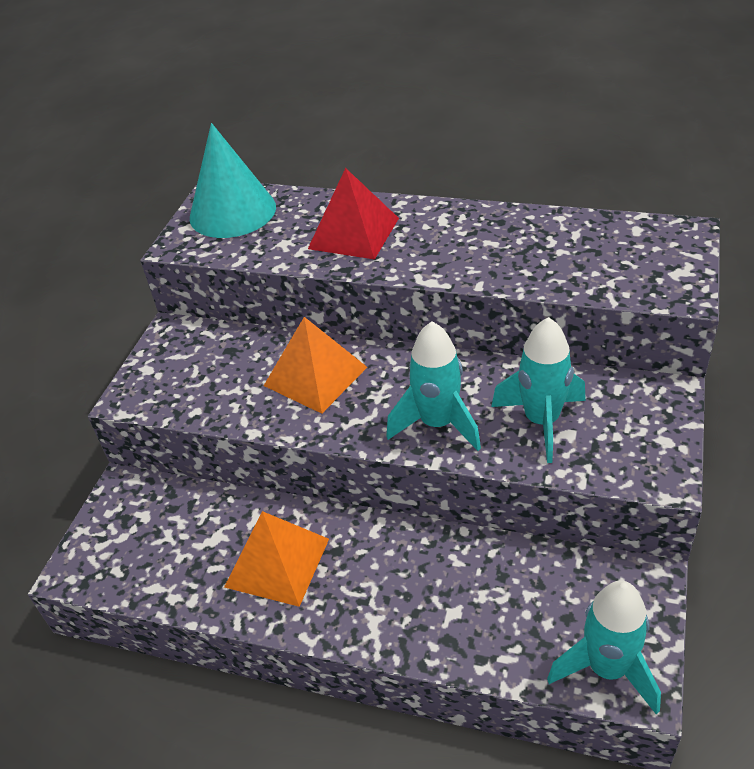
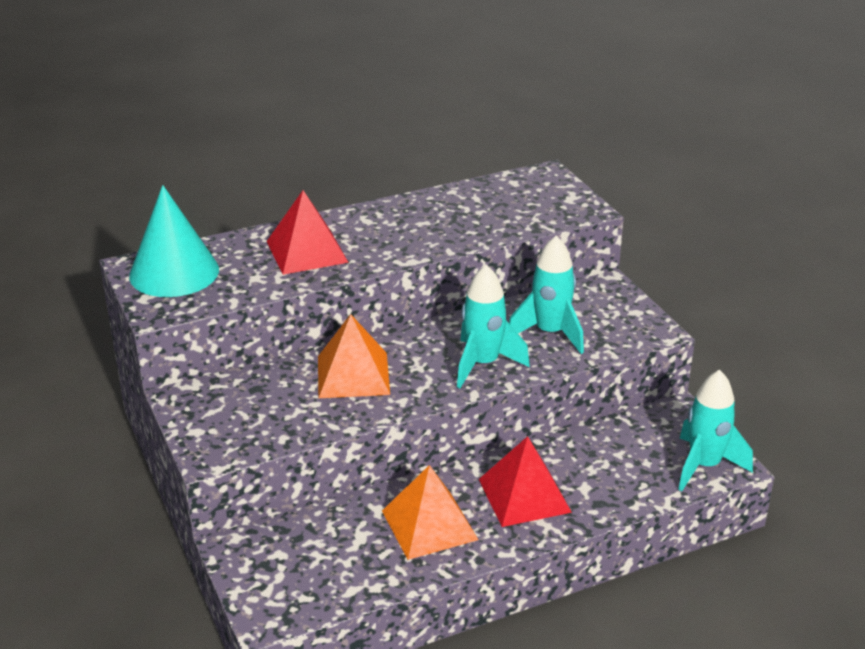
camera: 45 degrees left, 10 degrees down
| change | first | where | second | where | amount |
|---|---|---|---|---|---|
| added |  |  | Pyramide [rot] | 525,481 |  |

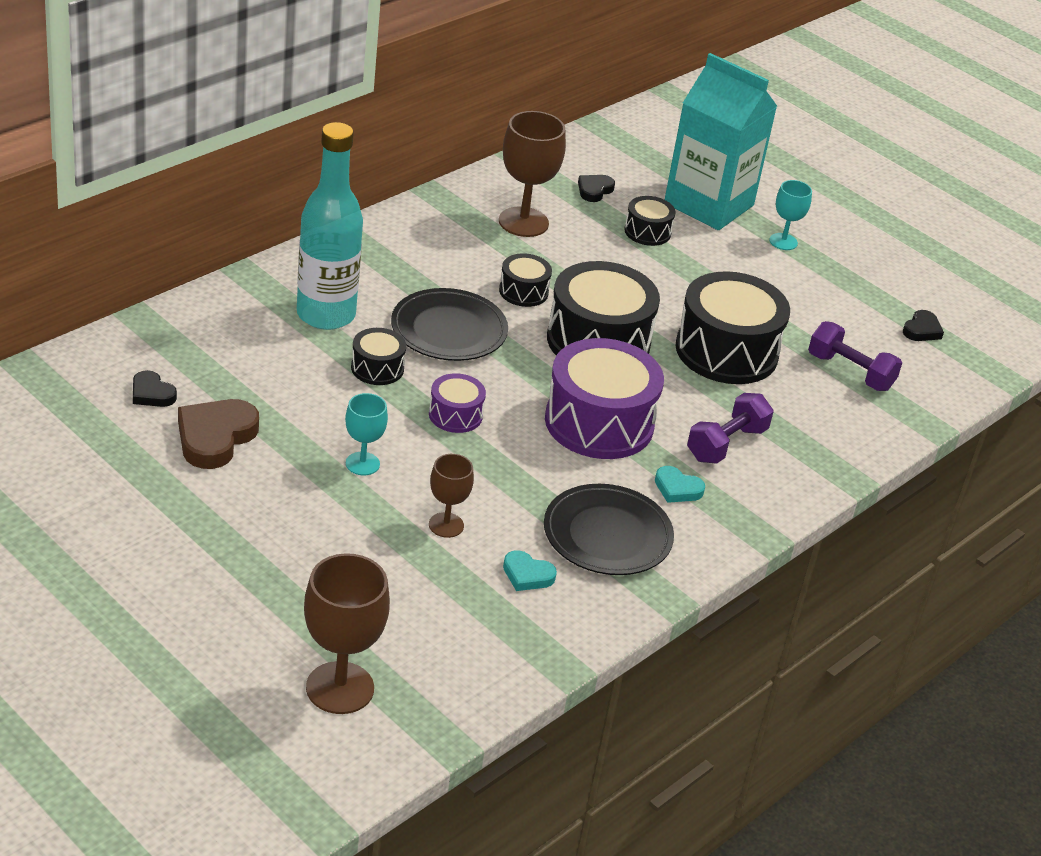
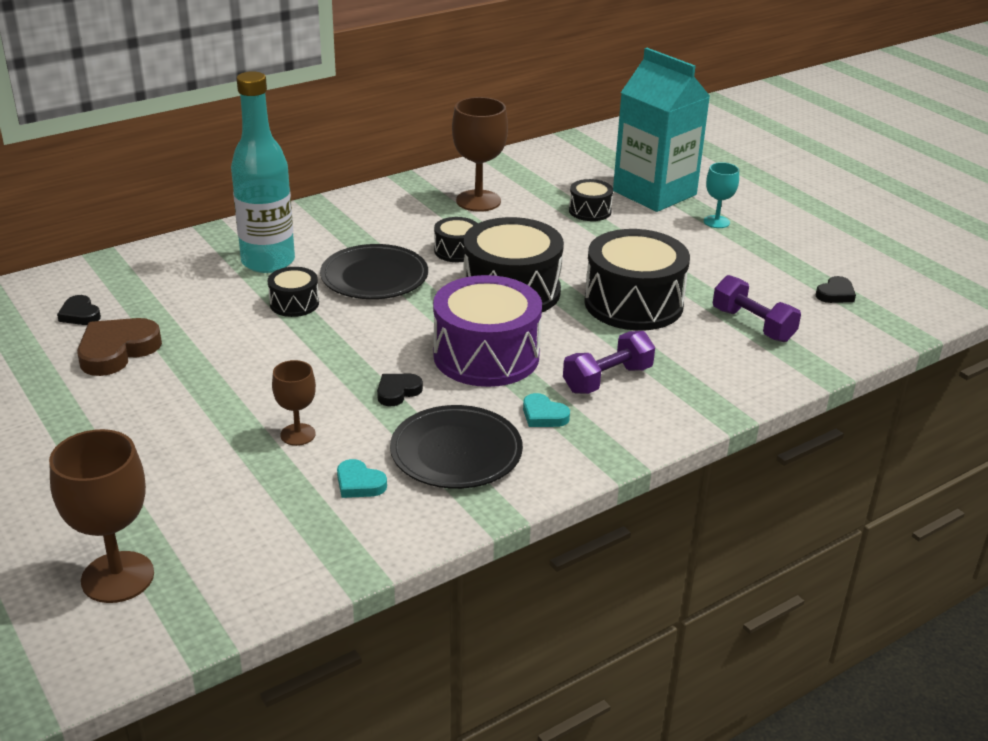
camera: 15 degrees right, 5 degrees down
| change | first | where | second | where | amount |
|---|---|---|---|---|---|
| moved | Herz [schwarz] | 596,188 |  | 400,390 |  |
| removed | Trommel [lila] | 457,403 |  |  |  |
| removed | Kelch [türkis] | 366,434 |  |  |  |

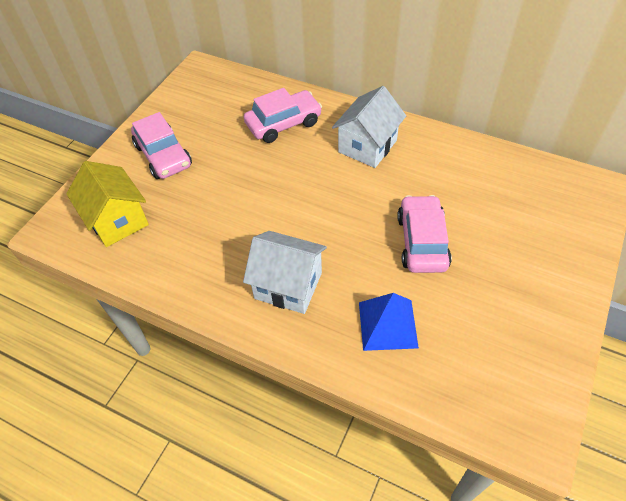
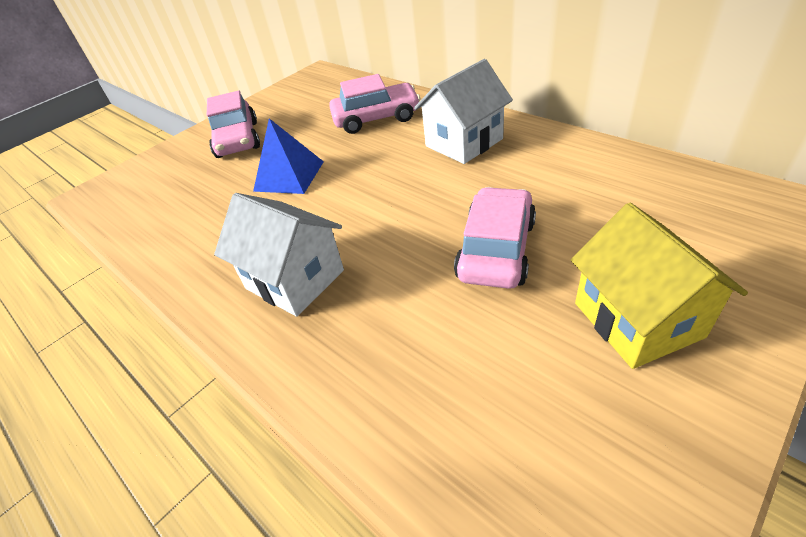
camera: 20 degrees right, 10 degrees down
| change | first | where | second | where | amount |
|---|---|---|---|---|---|
| moved | Haus [gelb] | 107,204 |  | 659,286 |  |
| moved | Pyramide [blau] | 389,322 |  | 288,156 |  |

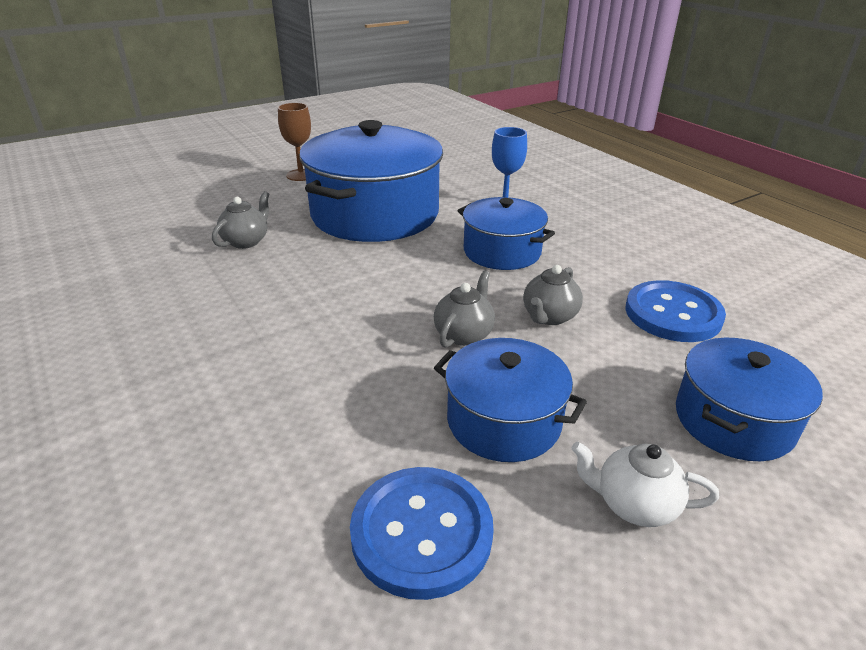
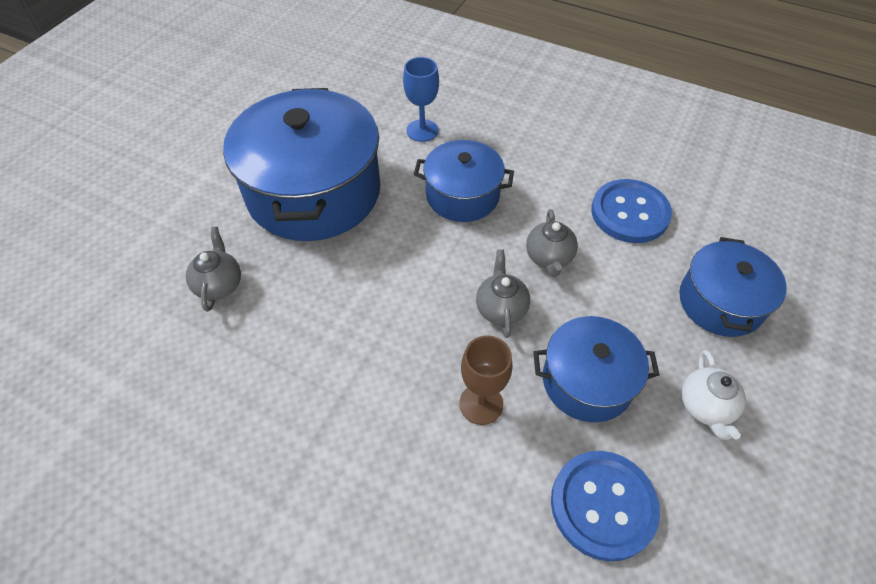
camera: 30 degrees left, 20 degrees up
| change | first | where | second | where | amount |
|---|---|---|---|---|---|
| moved | Kelch [braun] | 294,142 |  | 485,380 |  |
| turned | Teekanne [weiß] | 645,484 |  | 713,395 | 75 degrees counterclockwise |

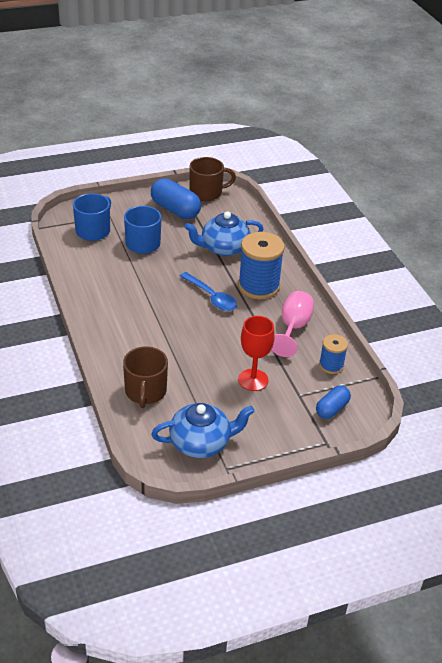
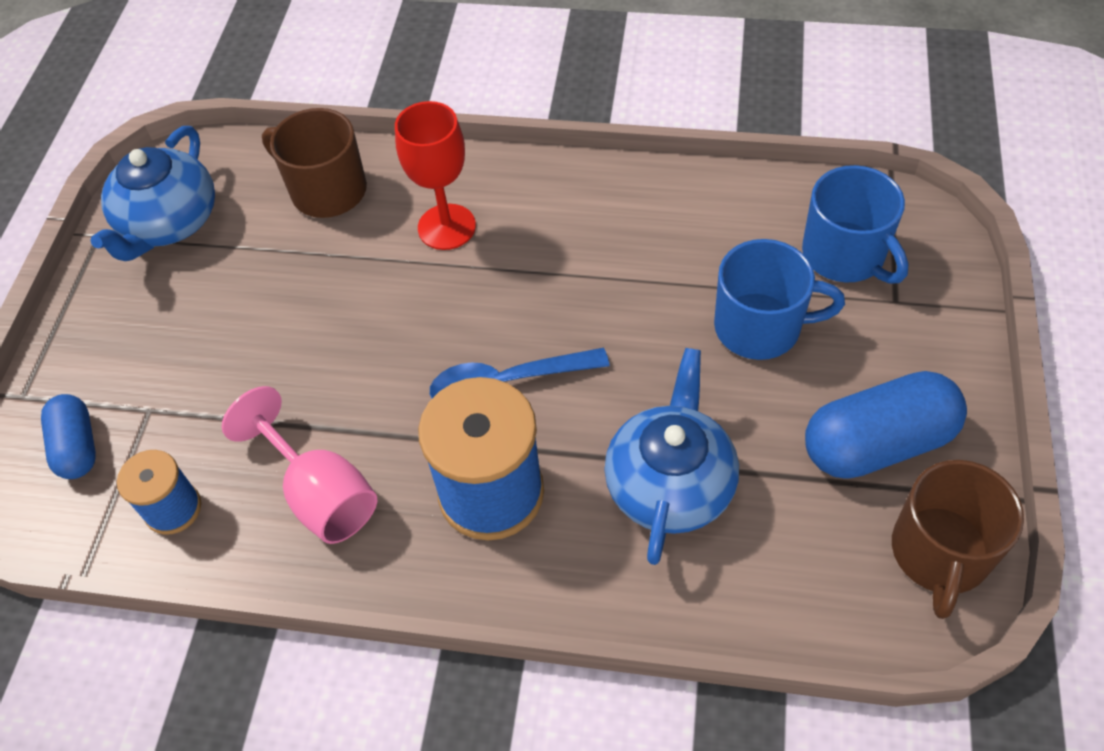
camera: 125 degrees right, 15 degrees up
| change | first | where | second | where | amount |
|---|---|---|---|---|---|
| moved | Kelch [rot] | 256,353 |  | 435,175 |  |

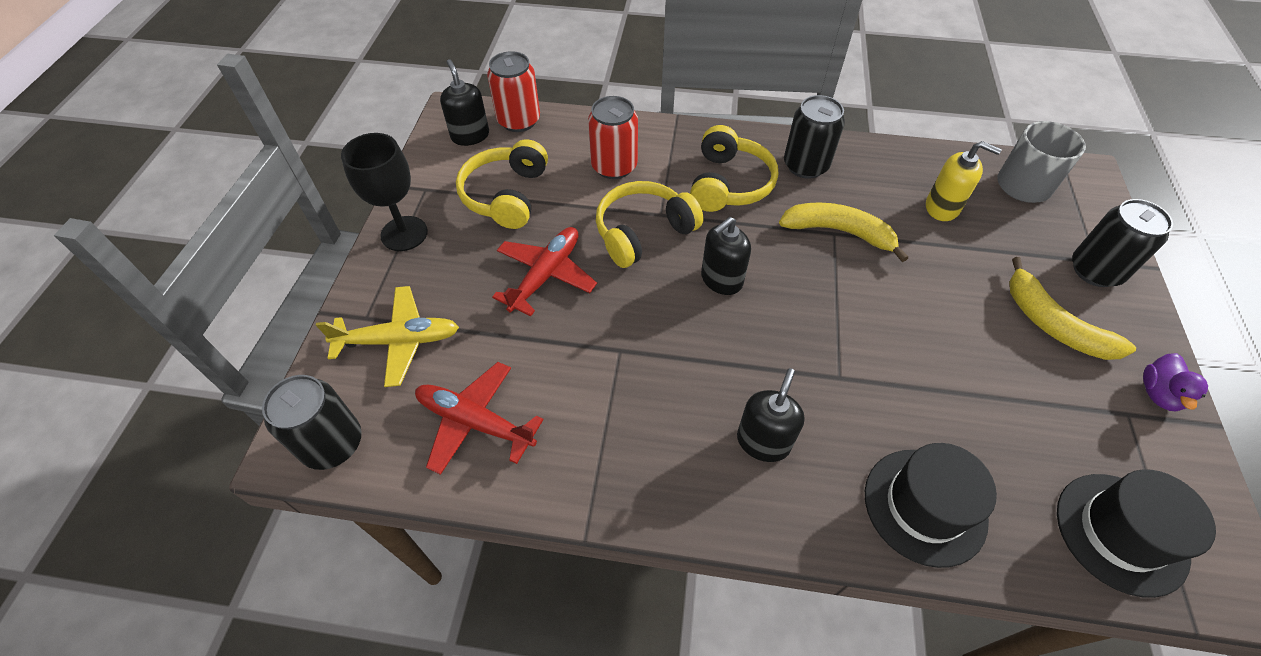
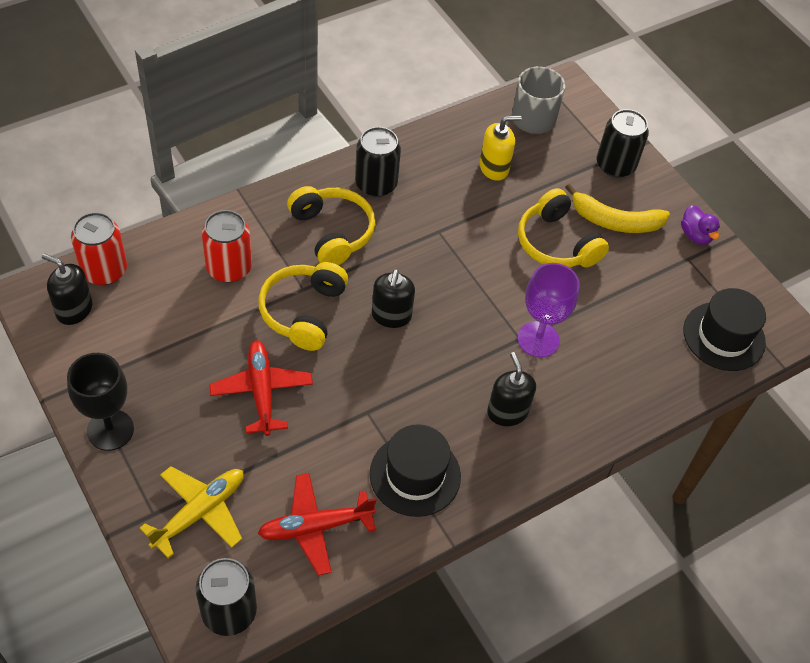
camera: 45 degrees left, 0 degrees up
| change | first | where | second | where | amount |
|---|---|---|---|---|---|
| moved | Kopfhörer [gelb] | 502,184 |  | 563,227 |  |
| removed | Banane [gelb] | 843,232 |  |  |  |
| moved | Hut [schwarz] | 931,505 |  | 415,470 |  |
| added |  |  | Kelch [lila] | 549,310 |  |

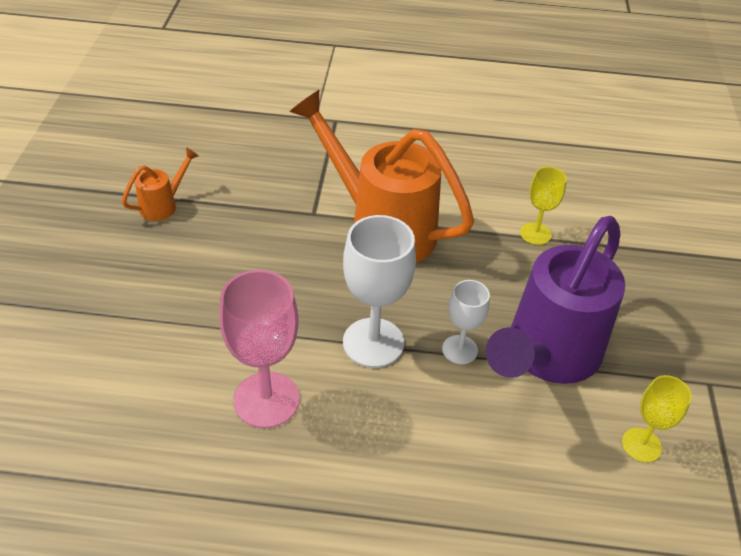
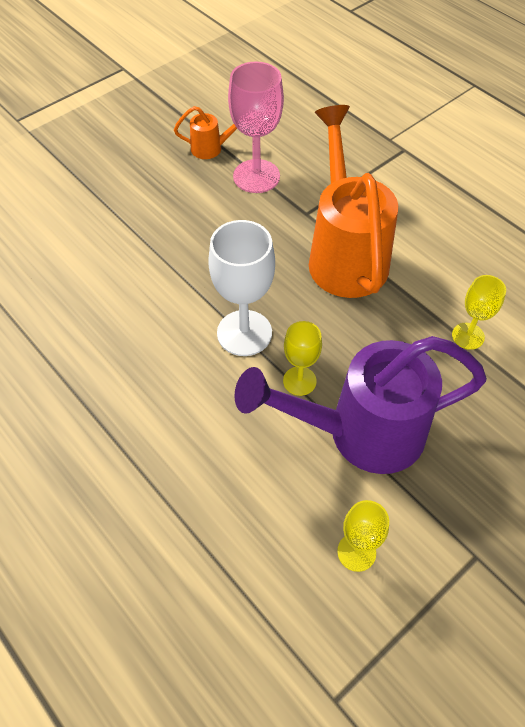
camera: 45 degrees right, 10 degrees up
| change | first | where | second | where | amount |
|---|---|---|---|---|---|
| moved | Kelch [rosa] | 259,349 |  | 256,127 |  |
| recoloured | Kelch [weiß] | 466,322 | Kelch [gelb] | 302,358 |  |

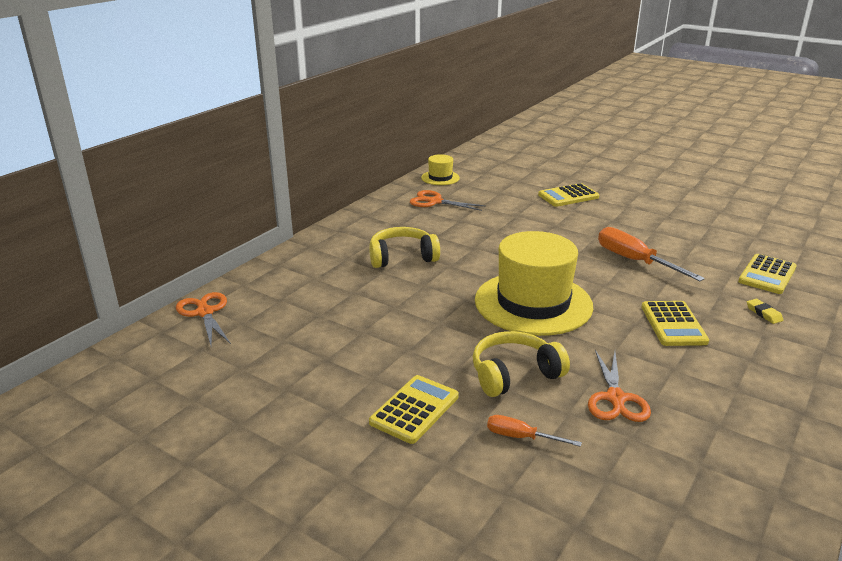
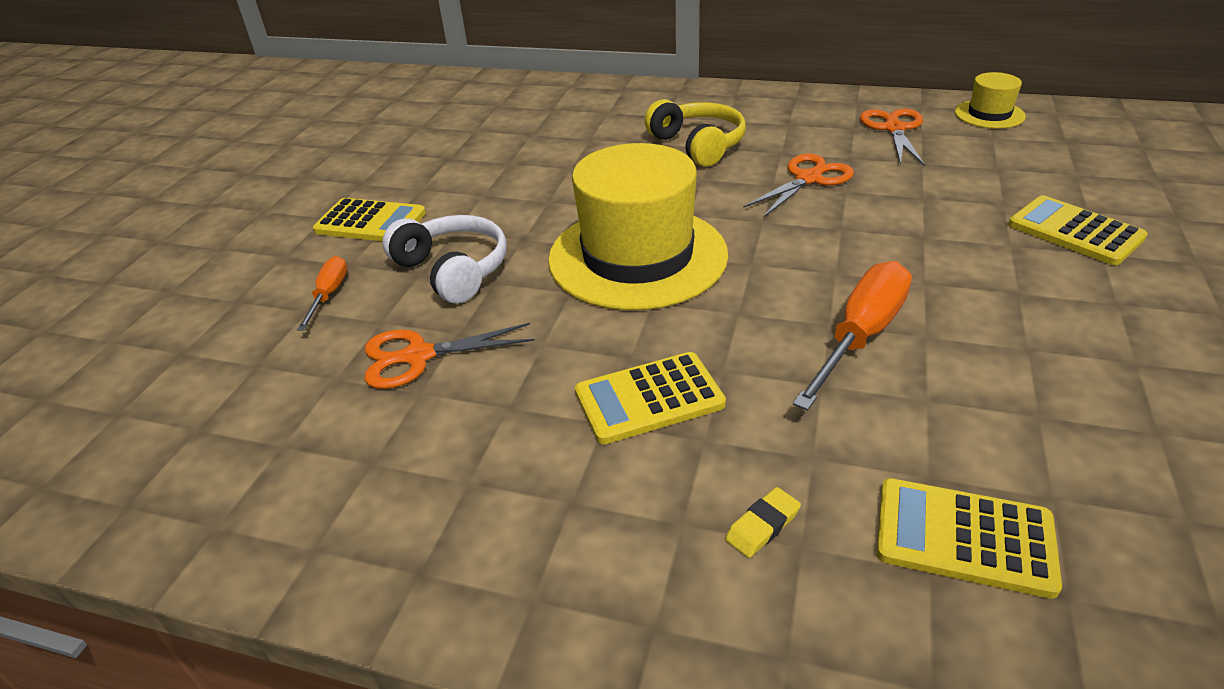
camera: 75 degrees right, 10 degrees up
| change | first | where | second | where | amount |
|---|---|---|---|---|---|
| moved | Schere [orange] | 203,318 |  | 798,185 |  |
| recoloured | Kopfhörer [gelb] | 521,364 | Kopfhörer [weiß] | 444,259 |  |

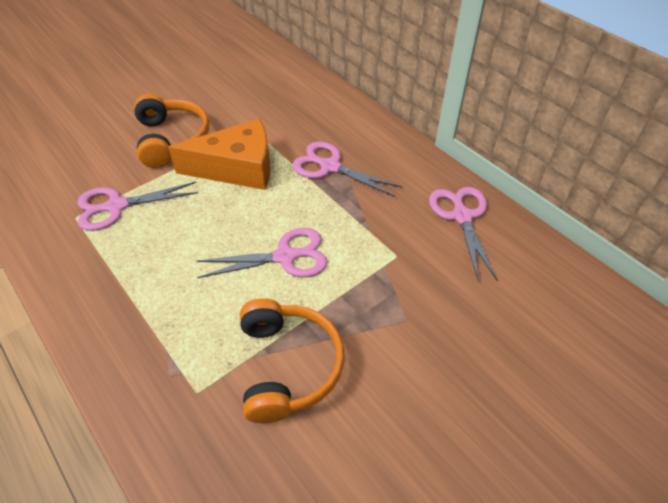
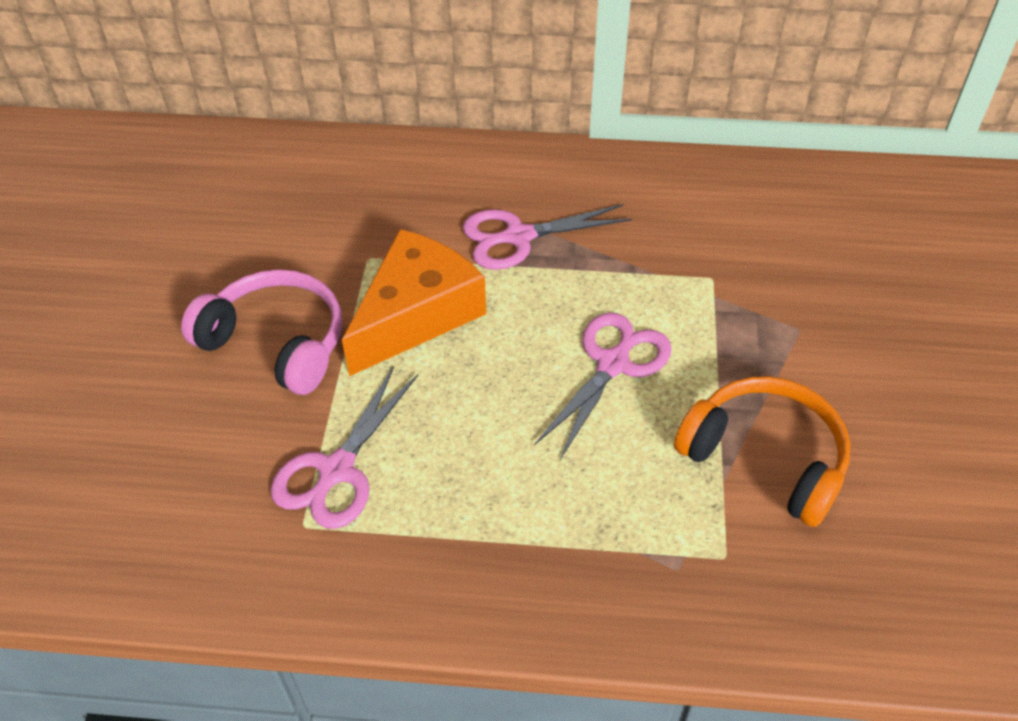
camera: 45 degrees left, 0 degrees up
| change | first | where | second | where | amount |
|---|---|---|---|---|---|
| recoloured | Kopfhörer [orange] | 171,131 | Kopfhörer [rosa] | 261,332 |  |
| removed | Schere [rosa] | 463,234 |  |  |  |

